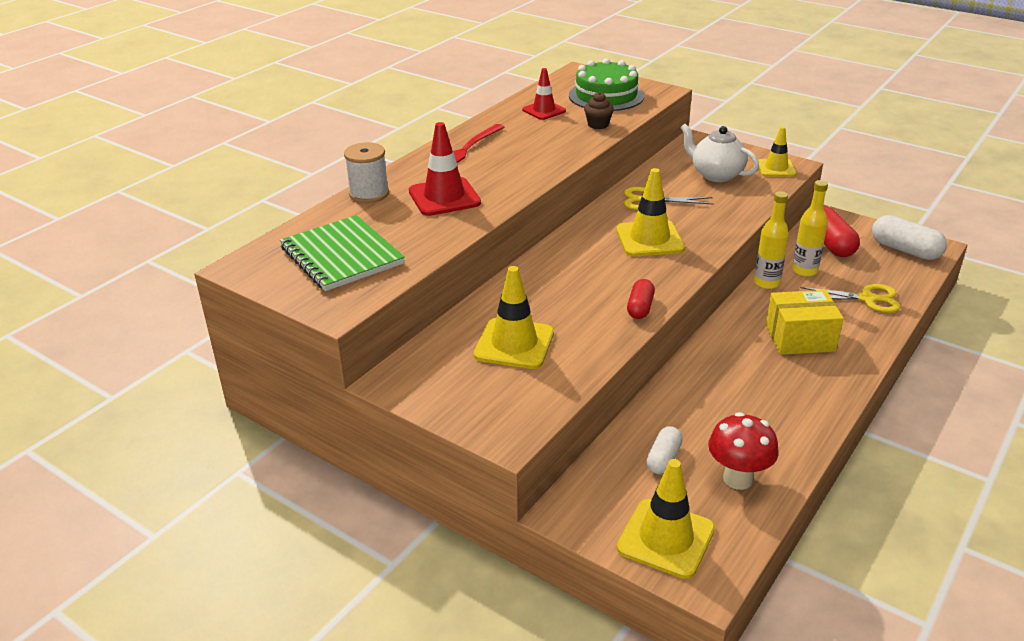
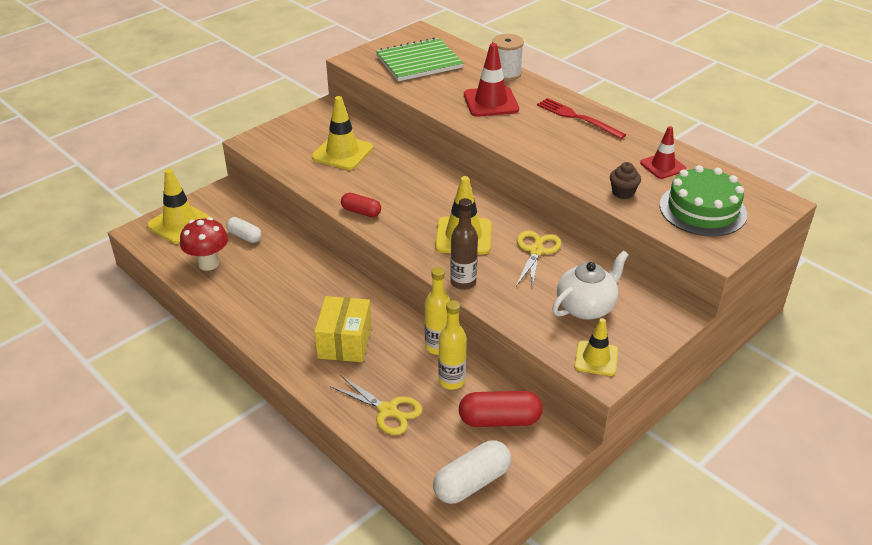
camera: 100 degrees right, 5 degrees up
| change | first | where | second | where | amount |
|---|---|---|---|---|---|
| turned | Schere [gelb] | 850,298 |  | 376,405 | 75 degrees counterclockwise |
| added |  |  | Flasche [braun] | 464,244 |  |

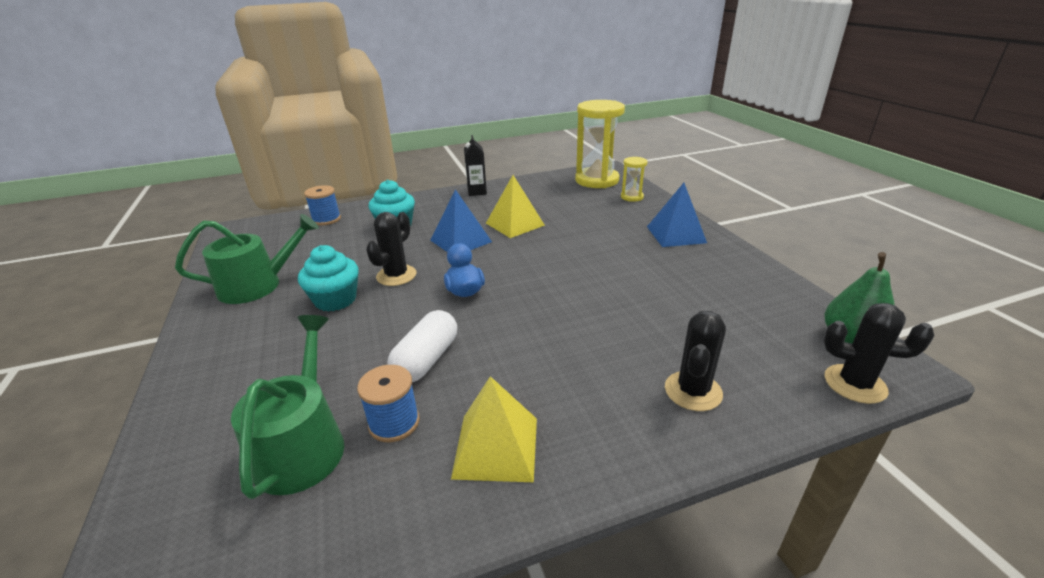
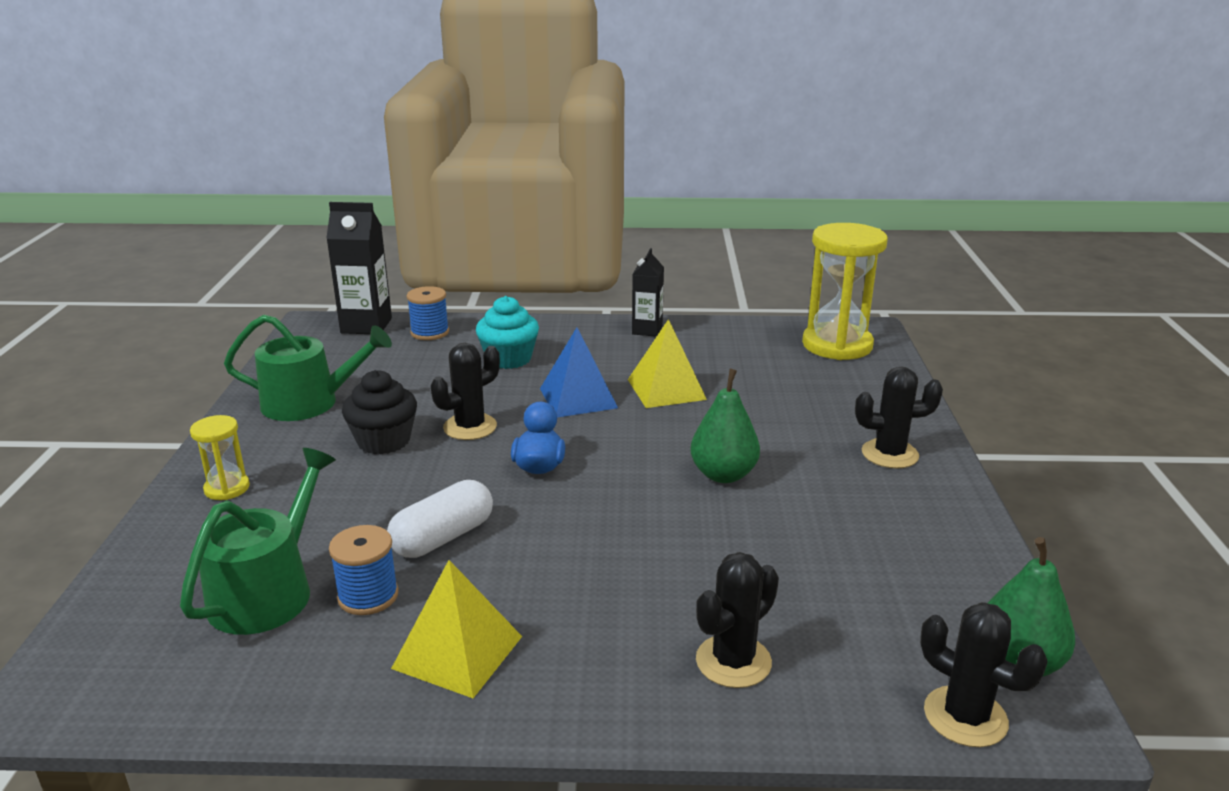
camera: 20 degrees right, 5 degrees down
| change | first | where | second | where | amount |
|---|---|---|---|---|---|
| moved | Sanduhr [gelb] | 634,179 |  | 220,457 |  |
| replaced | Pyramide [blau] | 677,215 | Kaktus [schwarz] | 899,417 |  |
| recoloured | Muffin [türkis] | 328,278 | Muffin [schwarz] | 379,412 |  |
| added |  |  | Getränkekarton [schwarz] | 359,268 |  |
| added |  |  | Birne [grün] | 725,426 |  |

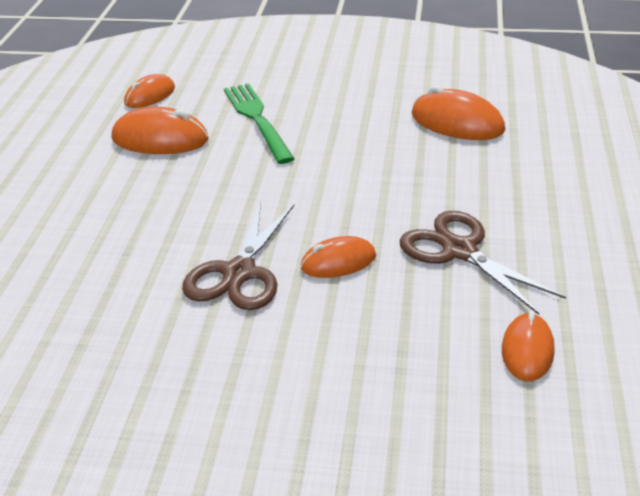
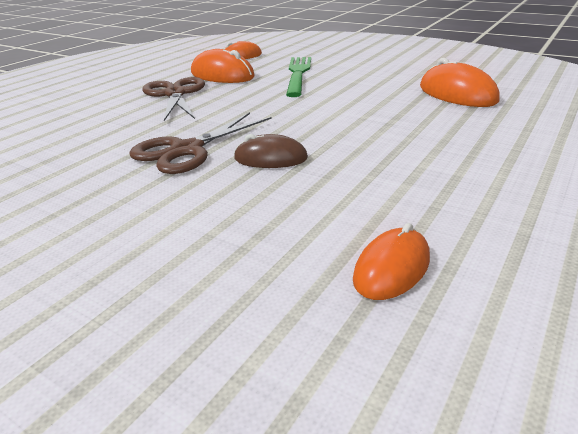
camera: 25 degrees right, 5 degrees down
| change | first | where | second | where | amount |
|---|---|---|---|---|---|
| moved | Schere [braun] | 482,263 |  | 173,99 |  |
| recoloured | Computermaus [orange] | 338,257 | Computermaus [braun] | 271,151 |  |

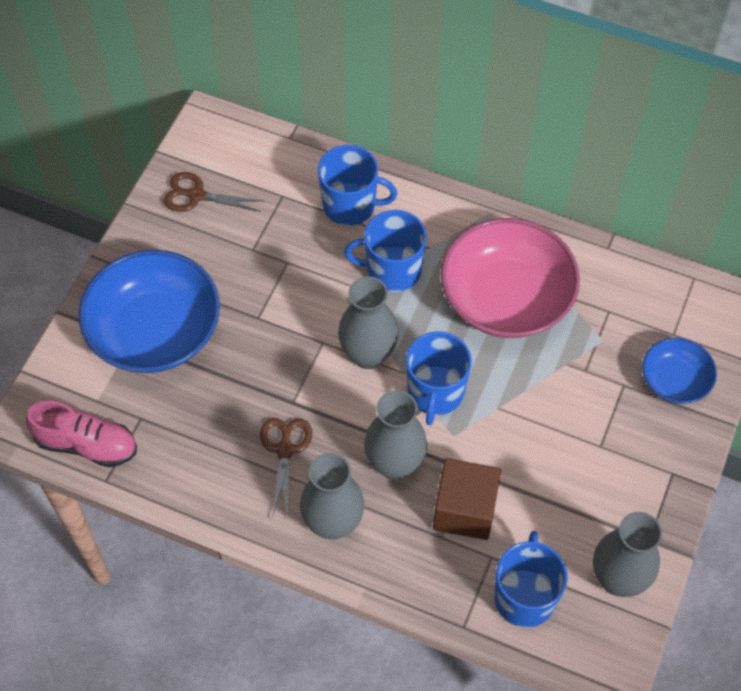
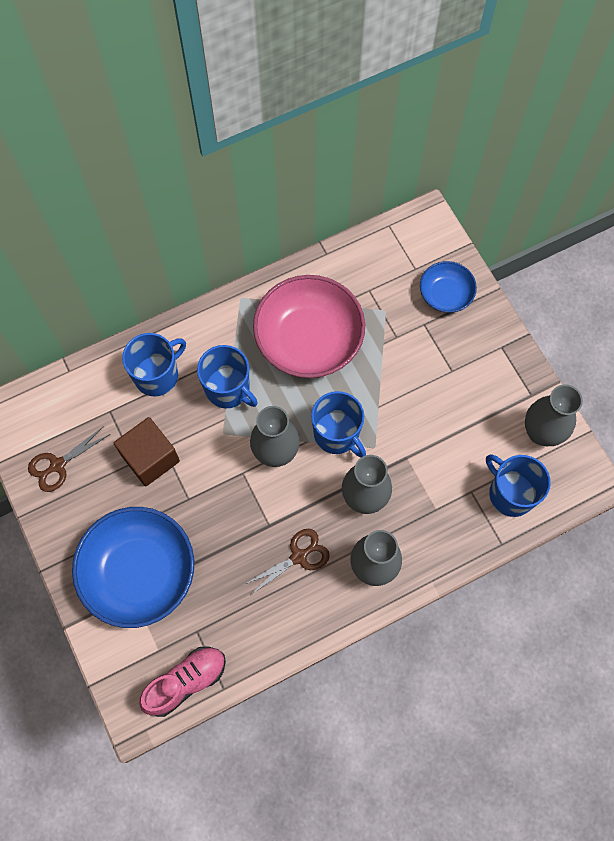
camera: 50 degrees left, 10 degrees up
| change | first | where | second | where | amount |
|---|---|---|---|---|---|
| turned | Tasse [blau] | 385,251 |  | 227,376 | 90 degrees counterclockwise |
| turned | Schere [braun] | 286,468 |  | 287,561 | 105 degrees clockwise |
| moved | Kubus [braun] | 467,499 |  | 147,452 |  |

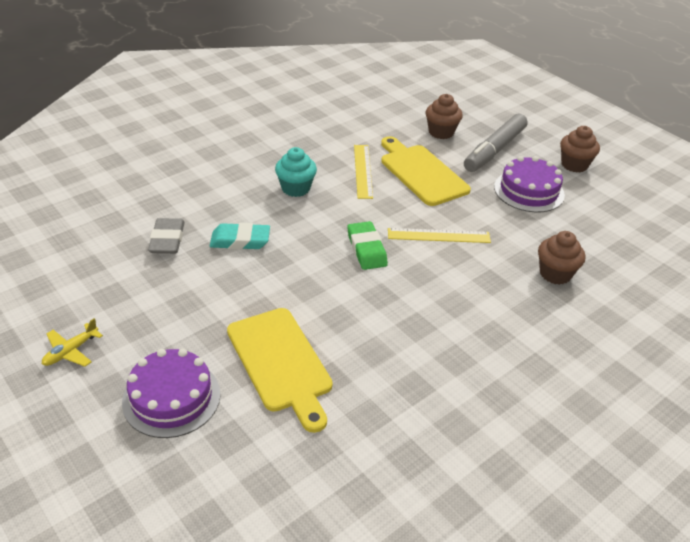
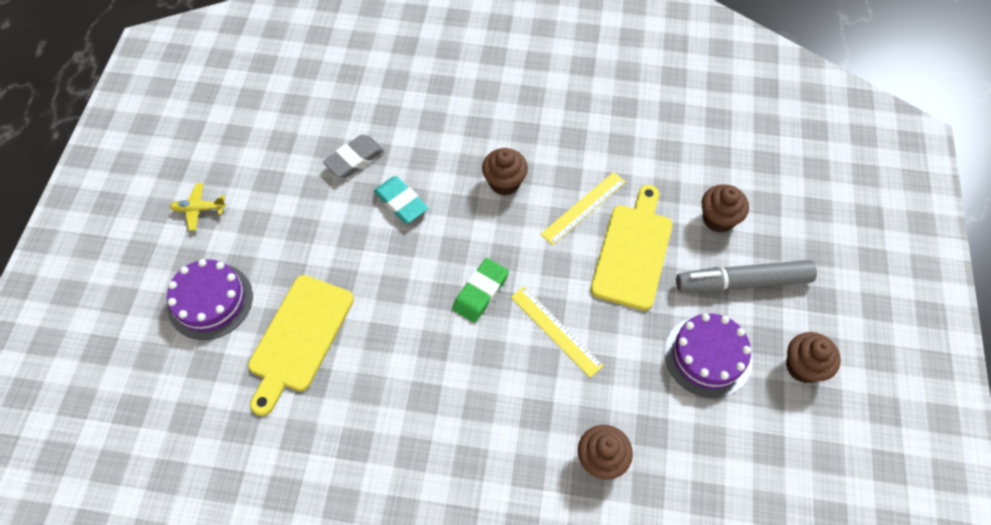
camera: 50 degrees right, 20 degrees up
| change | first | where | second | where | amount |
|---|---|---|---|---|---|
| recoloured | Muffin [türkis] | 296,172 | Muffin [braun] | 505,172 |  |

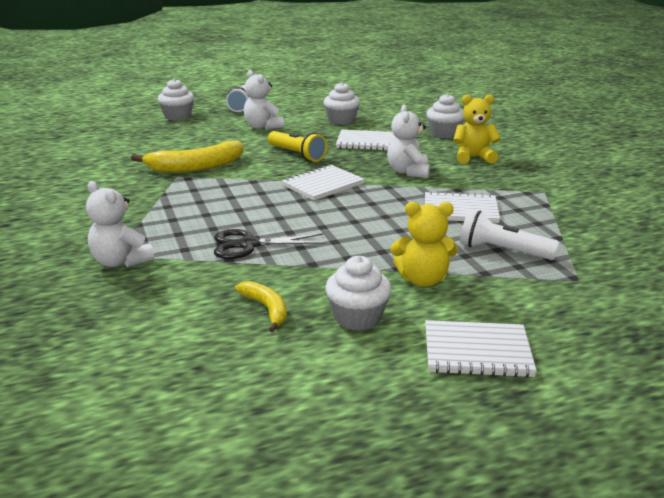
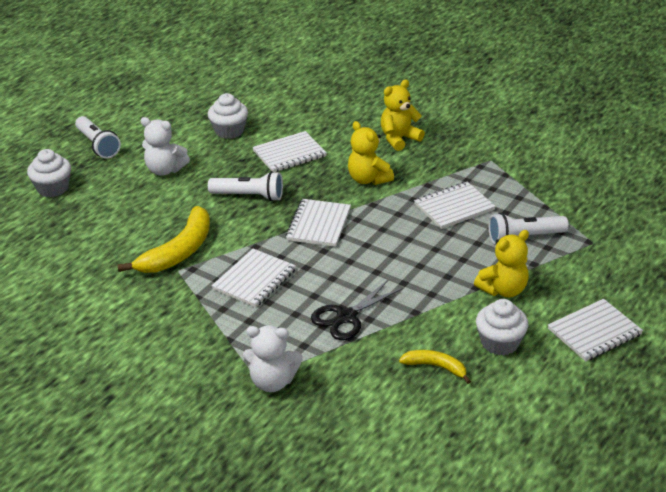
camera: 35 degrees left, 10 degrees up
| change | first | where | second | where | amount |
|---|---|---|---|---|---|
| removed | Muffin [weiß] | 446,115 |  |  |  |
| recoloured | Teddybär [weiß] | 408,141 | Teddybär [gelb] | 371,153 |  |
| recoloured | Taschenlampe [gelb] | 297,146 | Taschenlampe [weiß] | 245,186 |  |
| added |  |  | Notizbuch [weiß] | 254,277 |  |

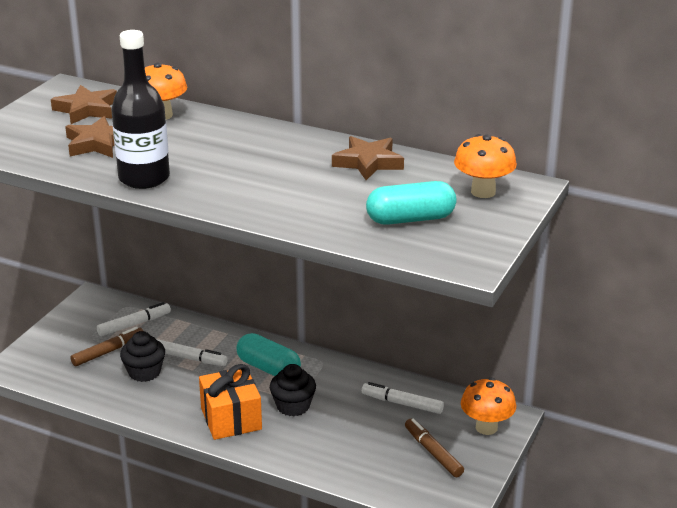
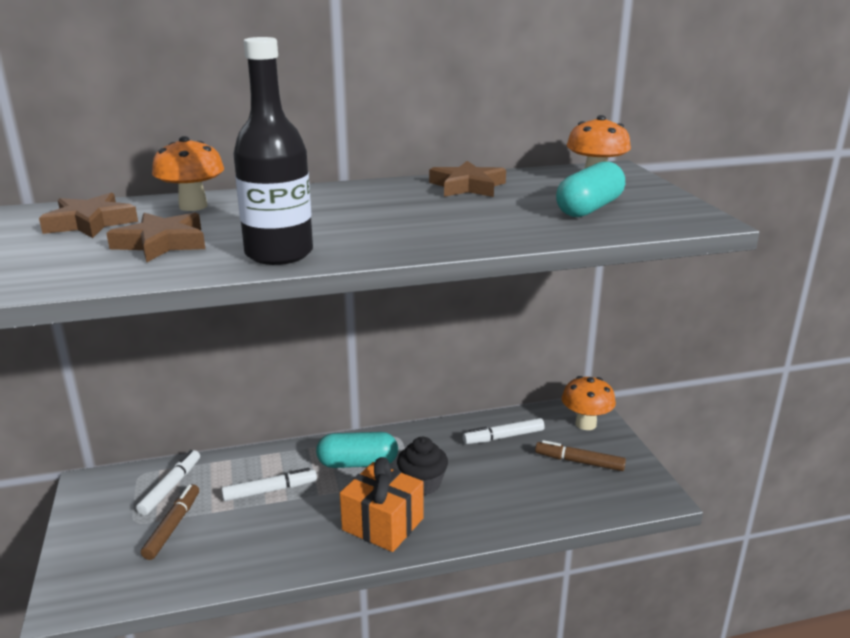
camera: 40 degrees left, 5 degrees down
| change | first | where | second | where | amount |
|---|---|---|---|---|---|
| removed | Muffin [schwarz] | 142,356 |  |  |  |

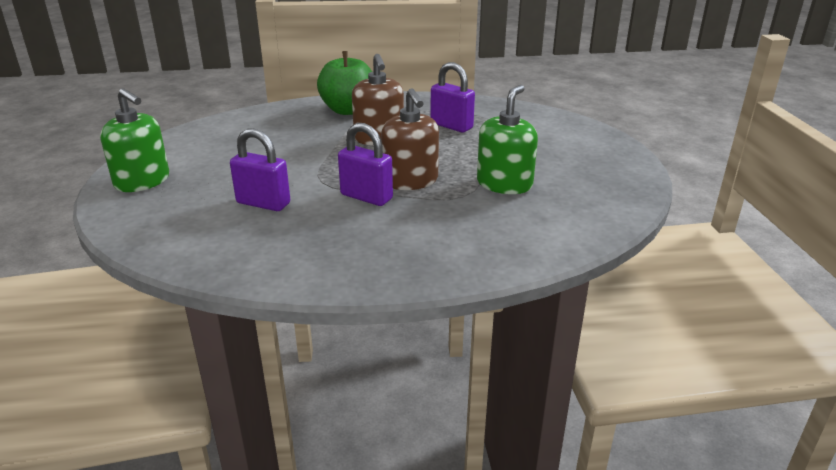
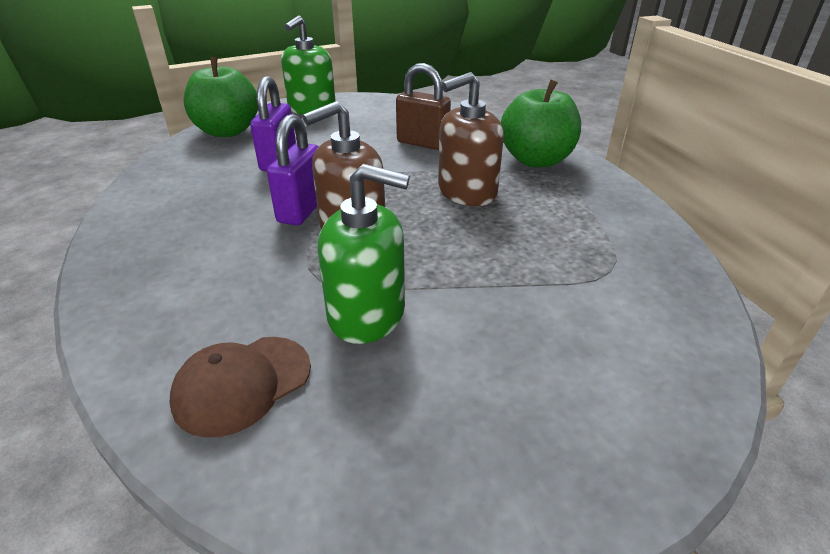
camera: 75 degrees right, 5 degrees up
| change | first | where | second | where | amount |
|---|---|---|---|---|---|
| removed | Vorhängeschloss [lila] | 452,97 |  |  |  |
| added |  |  | Apfel [grün] | 220,97 |  |
| added |  |  | Vorhängeschloss [braun] | 423,106 |  |
| added |  |  | Kappe [braun] | 240,387 |  |

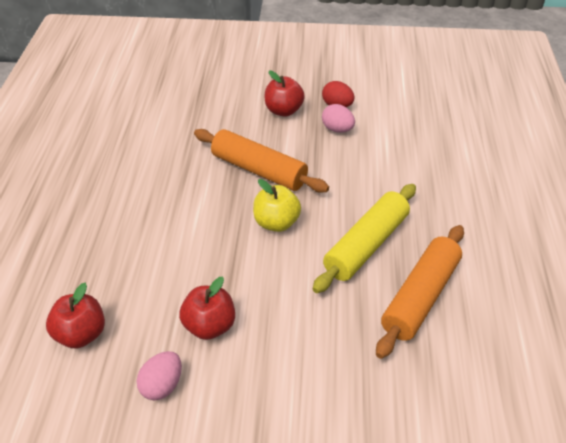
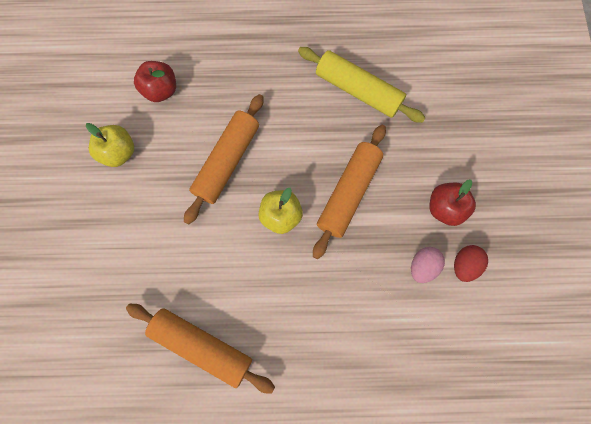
camera: 85 degrees right, 30 degrees up
| change | first | where | second | where | amount |
|---|---|---|---|---|---|
| moved | Nudelholz [gelb] | 364,238 |  | 361,85 |  |
| removed | Apfel [rot] | 207,308 |  |  |  |
| replaced | Ei [rosa] | 159,375 | Apfel [gelb] | 110,145 |  |
| added |  |  | Nudelholz [orange] | 224,159 |  |

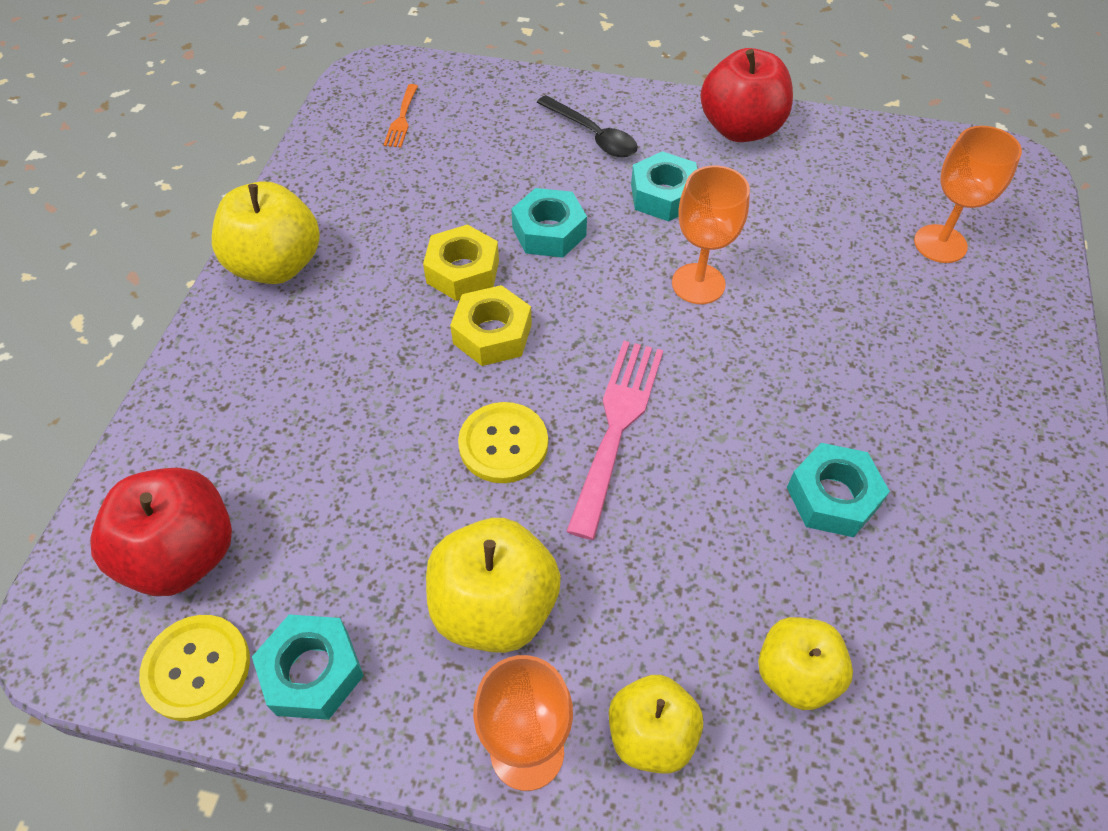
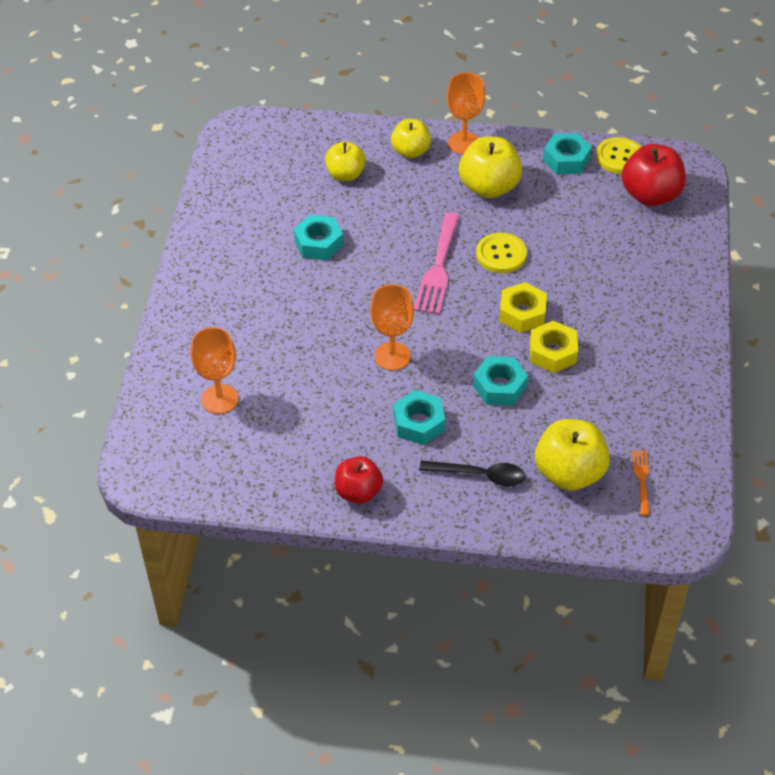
camera: 175 degrees right, 5 degrees down
| change | first | where | second | where | amount |
|---|---|---|---|---|---|
| resized | Apfel [rot] | 746,95 |  | 359,480 | x0.66 |
| turned | Löffel [schwarz] | 587,126 |  | 472,473 | 150 degrees clockwise |
| moved | Apfel [gelb] | 266,233 |  | 572,455 |  |

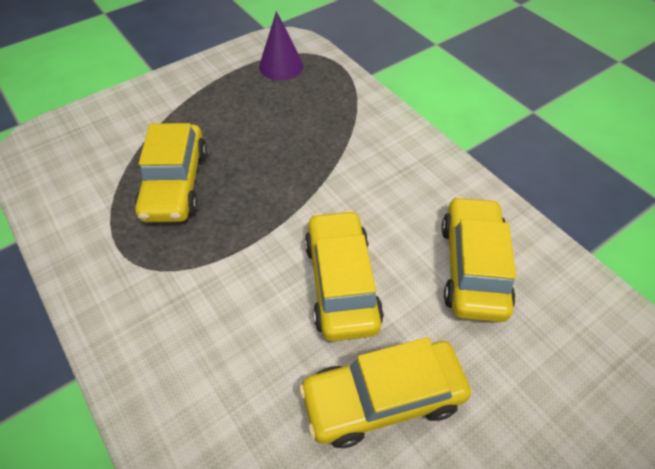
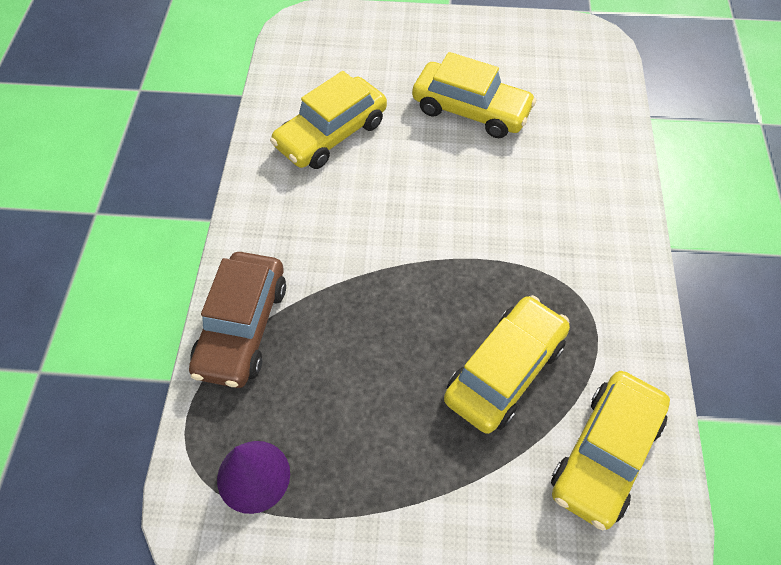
camera: 140 degrees left, 5 degrees up
| change | first | where | second | where | amount |
|---|---|---|---|---|---|
| moved | Auto [gelb] | 344,275 |  | 610,450 |  |
| added |  |  | Auto [braun] | 237,320 |  |

